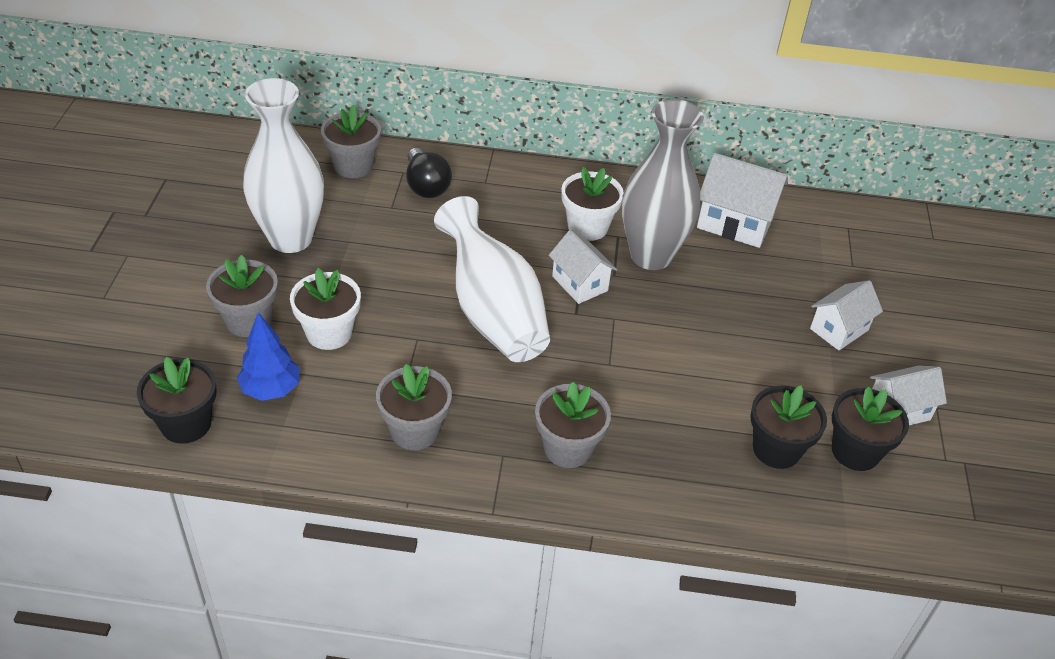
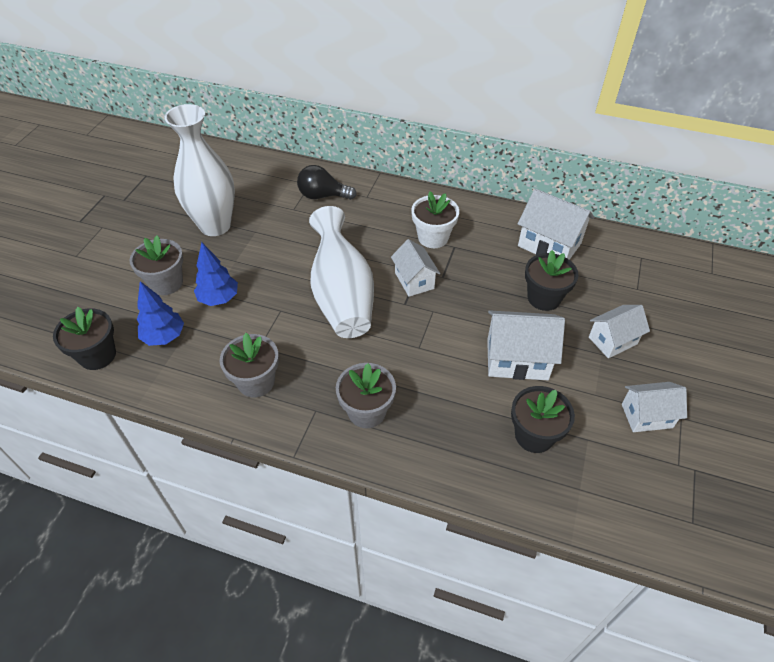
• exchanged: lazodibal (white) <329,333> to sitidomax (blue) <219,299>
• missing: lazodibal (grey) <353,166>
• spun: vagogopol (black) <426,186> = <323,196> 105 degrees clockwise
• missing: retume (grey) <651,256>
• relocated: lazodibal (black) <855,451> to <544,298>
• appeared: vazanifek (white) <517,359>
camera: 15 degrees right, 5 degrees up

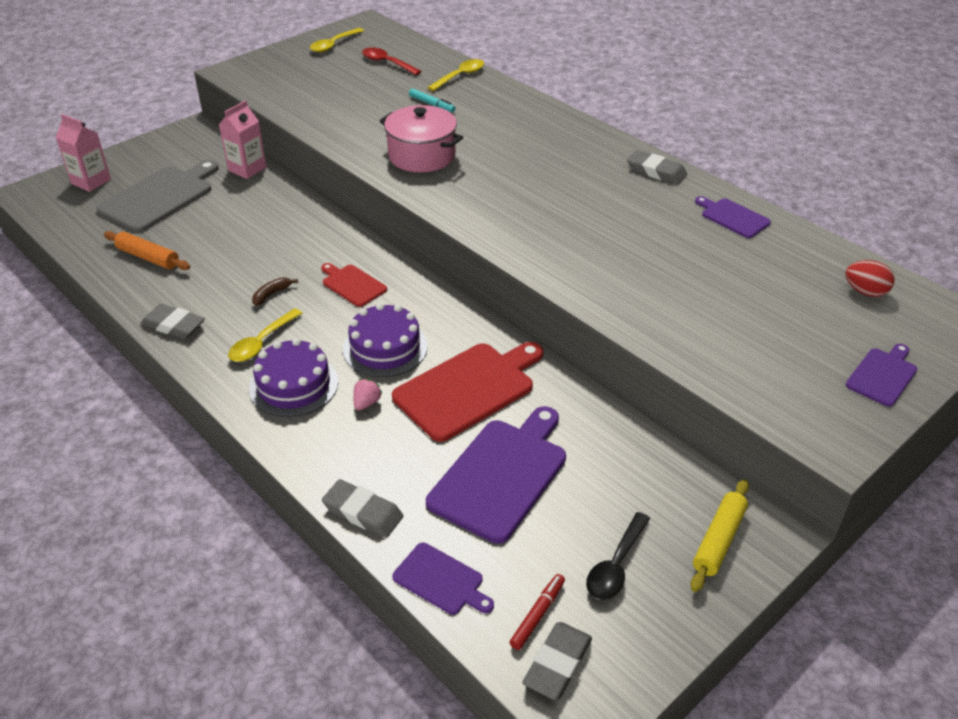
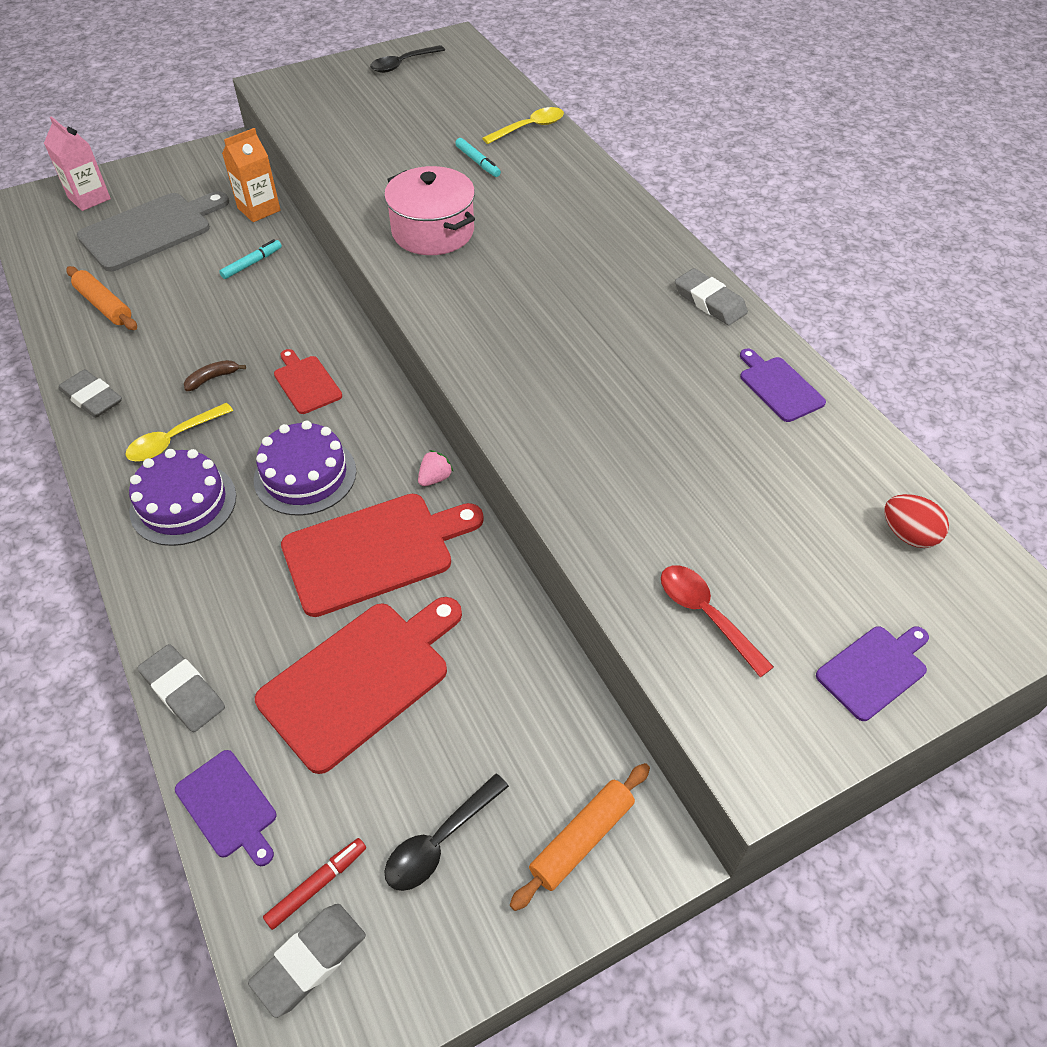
• colour: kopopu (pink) <247,169> to kopopu (orange) <259,209>
• colour: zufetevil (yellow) <334,45> to zufetevil (black) <403,64>
• relocated: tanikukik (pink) <366,403> to <435,478>
• relocated: zufetevil (red) <387,63> to <706,615>
• colour: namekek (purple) <501,475> to namekek (red) <360,679>
• colour: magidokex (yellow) <719,540> to magidokex (orange) <582,839>
• appeared: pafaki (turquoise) <251,263>
camera: 15 degrees right, 10 degrees up

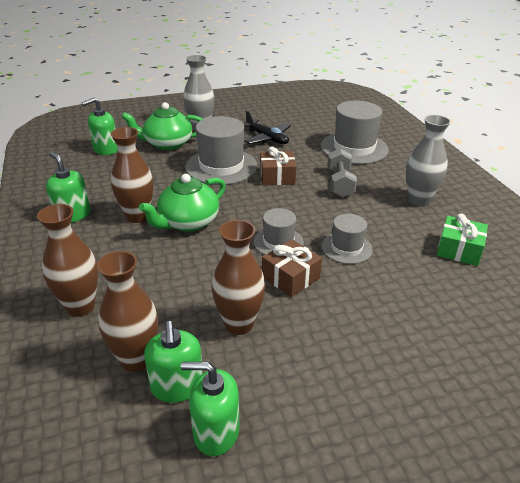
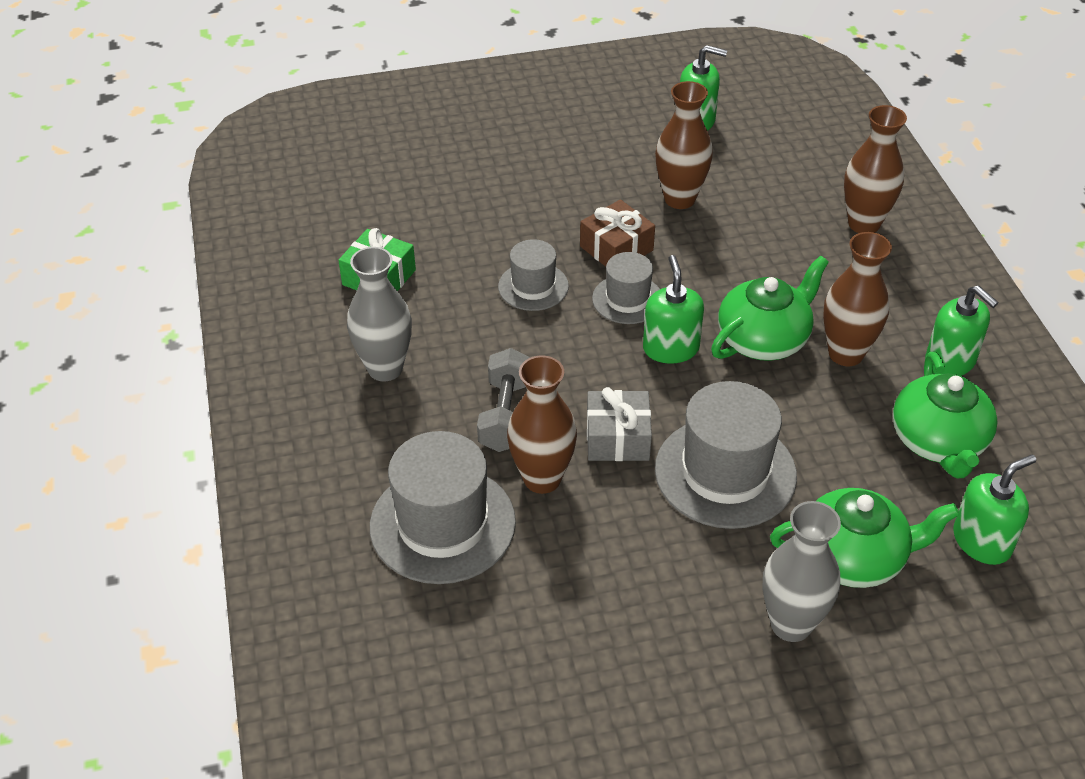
• relocated: retume (brown) <136,360> to <542,479>
• relocated: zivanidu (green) <177,386> to <670,348>
• missing: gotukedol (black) <267,138>
• colour: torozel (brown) <277,177> to torozel (grey) <617,438>
• appeared: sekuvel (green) <938,442>
camera: 175 degrees left, 10 degrees up

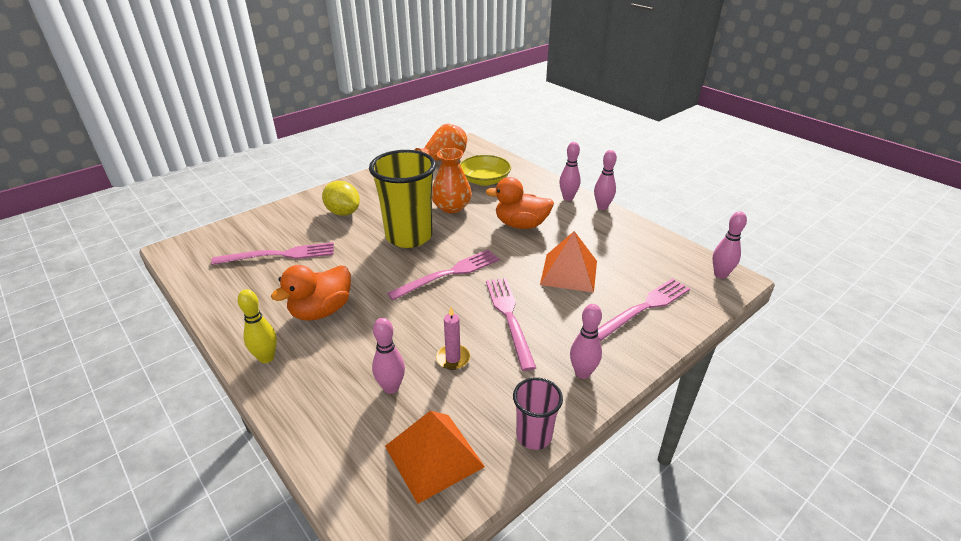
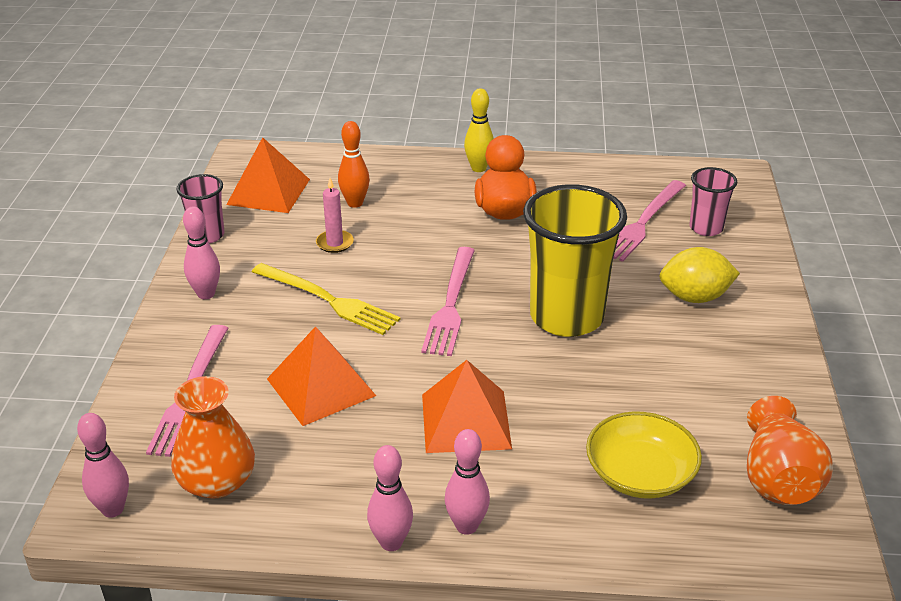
• colour: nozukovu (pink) <391,387> to nozukovu (orange) <355,203>
• relocated: retume (orange) <451,207> to <217,481>
• exchanged: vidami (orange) <521,225> to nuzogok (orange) <465,421>
• colour: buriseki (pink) <509,317> to buriseki (yellow) <328,300>
• appeared: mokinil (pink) <706,228>
camera: 135 degrees right, 0 degrees up

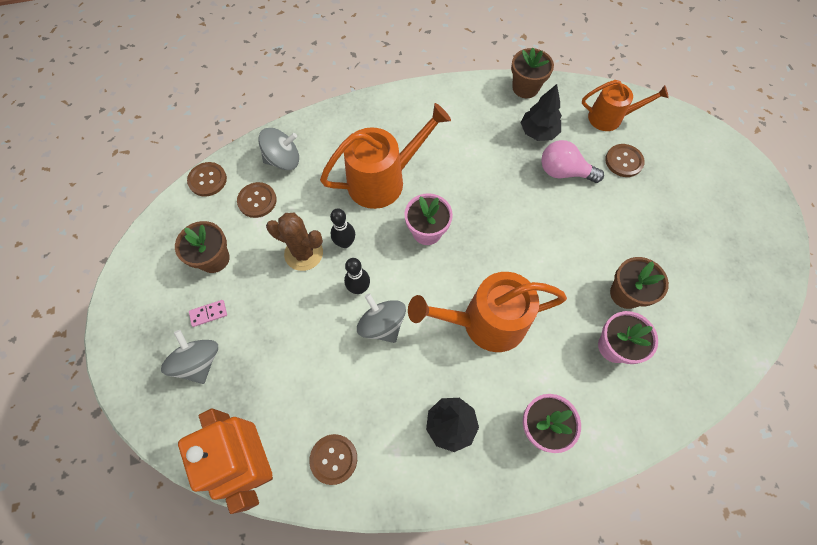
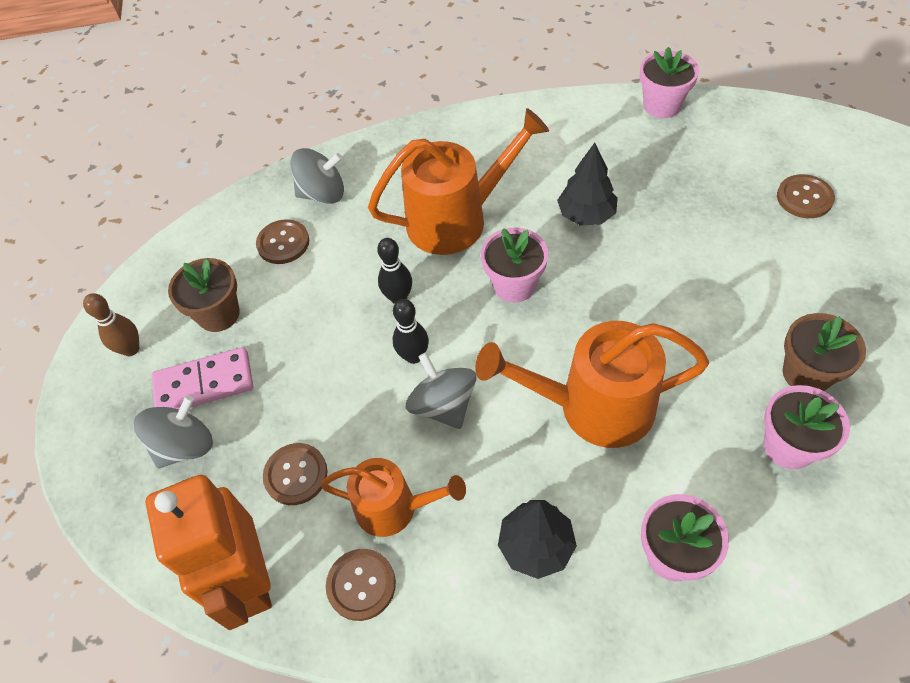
• spun: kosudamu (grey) <199,362> = <185,445> 60 degrees clockwise
• relocated: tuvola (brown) <207,180> to <296,475>
• size: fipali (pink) <208,313> = <204,383> x1.98
• missing: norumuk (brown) <303,253>
• colour: lazodibal (brown) <525,88> to lazodibal (pink) <662,105>
• relocated: sitidomax (black) <538,132> to <586,215>
• missing: vagogopol (pink) <563,172>
• relocated: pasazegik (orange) <609,118> to <394,508>
• appeared: nozukovu (brown) <131,349>
camera: 10 degrees right, 10 degrees down

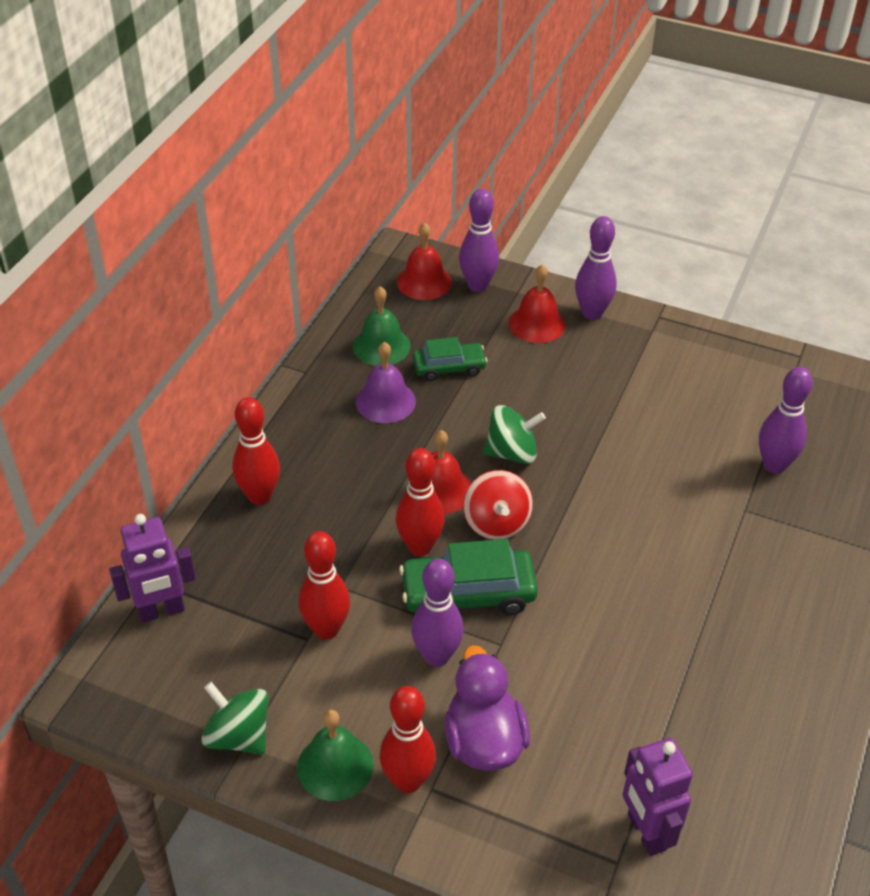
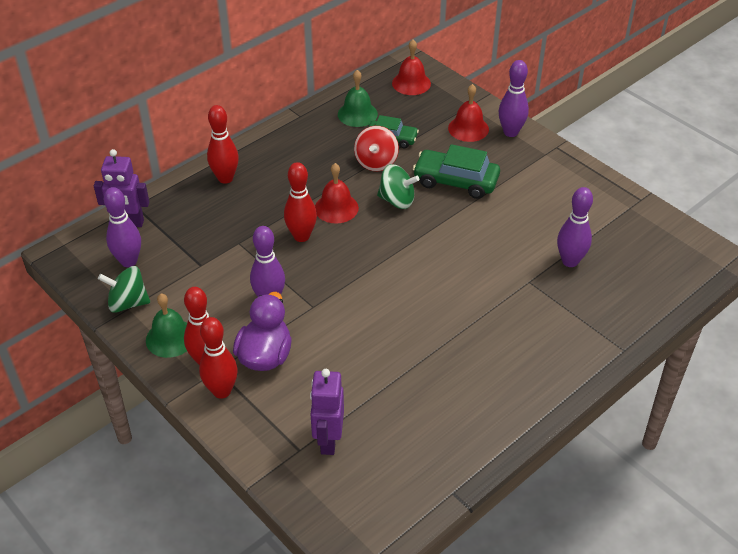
• spun: kosudamu (green) <238,736> = <128,303> 60 degrees counterclockwise
• relocated: nozukovu (red) <326,629> to <221,391>
• missing: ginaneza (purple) <385,401>
• relocated: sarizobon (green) <468,594> to <455,181>
• relocated: nozukovu (purple) <477,285> to <129,261>
• relocated: kosudamu (red) <496,523> to <376,162>
camera: 25 degrees right, 0 degrees up

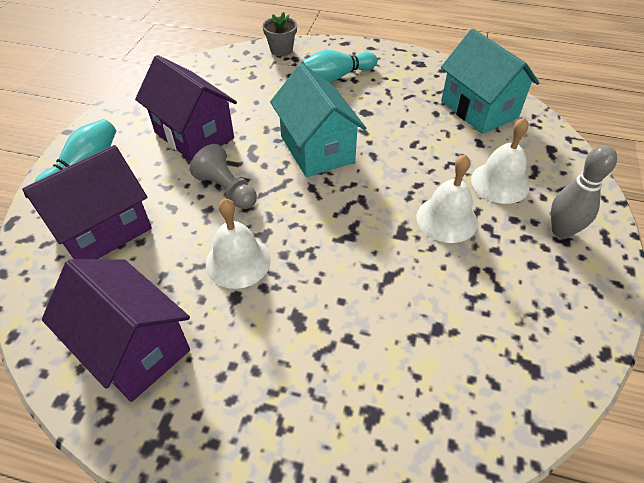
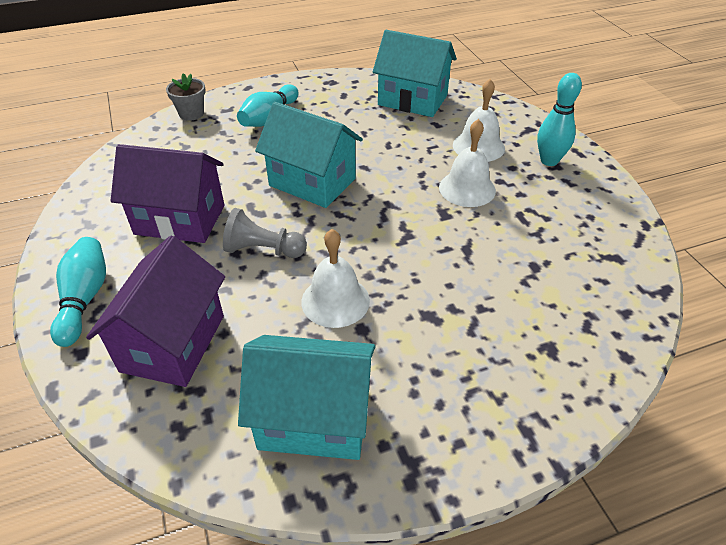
• colour: vazanifek (purple) <133,348> to vazanifek (turquoise) <314,419>
• colour: nozukovu (grey) <561,231> to nozukovu (turquoise) <549,161>
camera: 35 degrees left, 5 degrees down

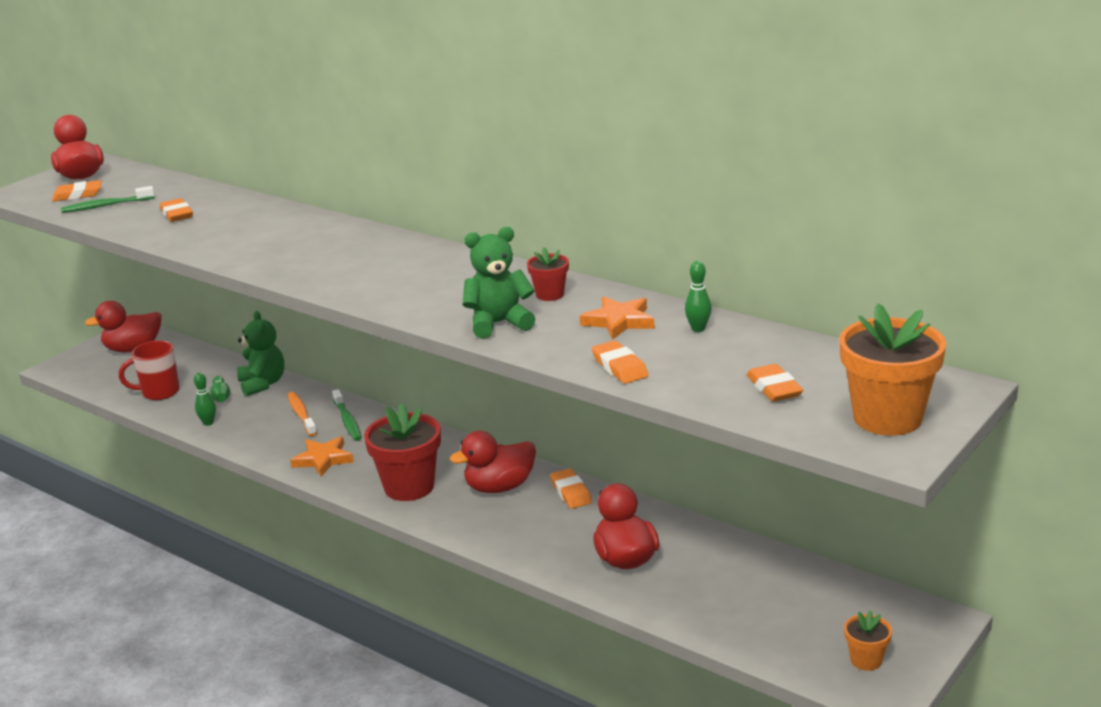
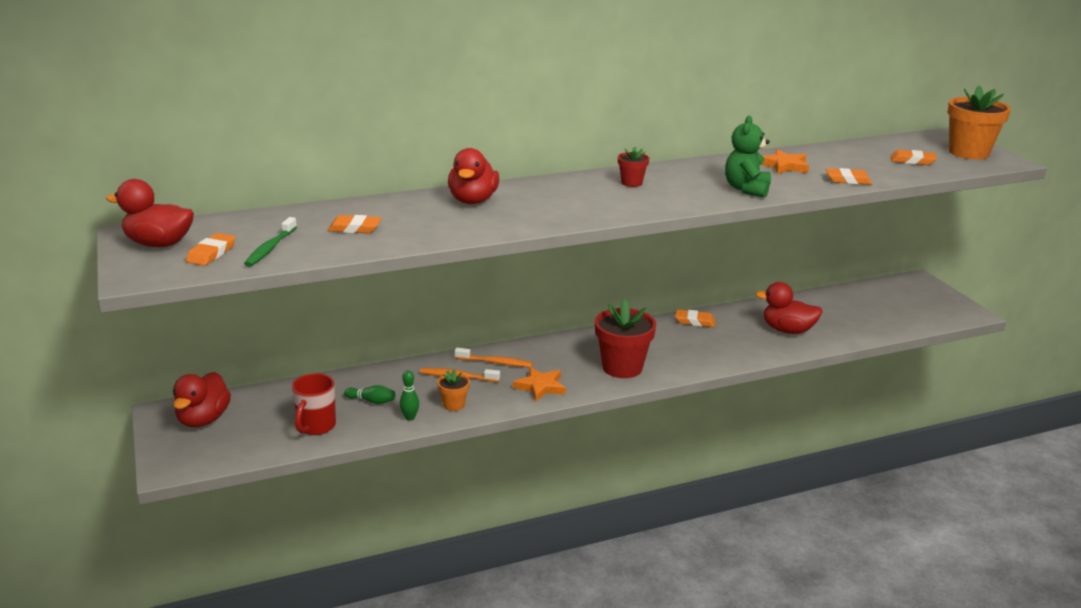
• missing: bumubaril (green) <262,384>
• colour: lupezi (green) <347,421> to lupezi (orange) <495,362>
• relocated: vidami (red) <499,487> to <473,201>
• relocated: lazodibal (red) <550,295> to <631,183>
• missing: nozukovu (green) <698,329>
• relocated: lazodibal (orange) <866,660> to <454,405>
camera: 60 degrees left, 0 degrees up

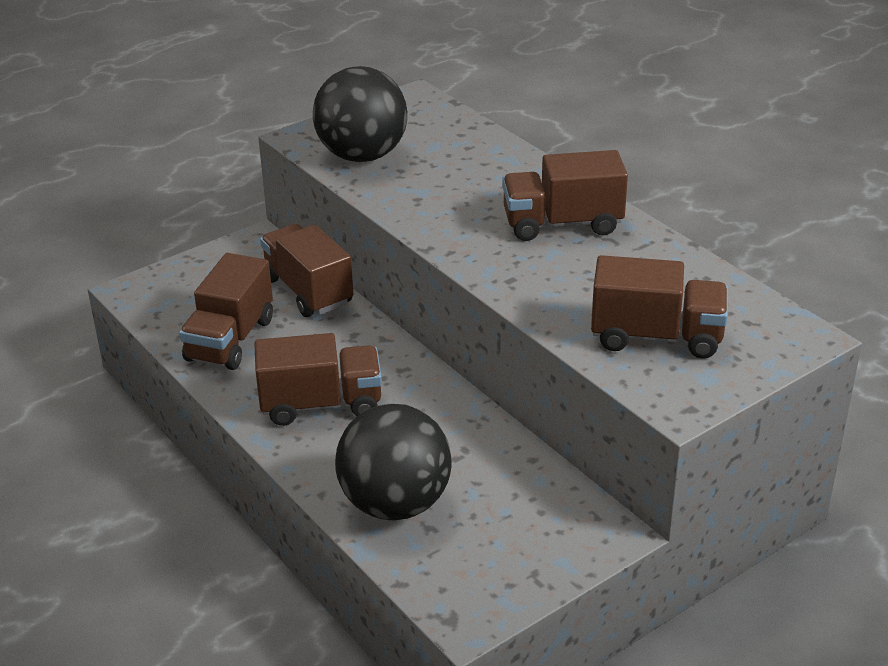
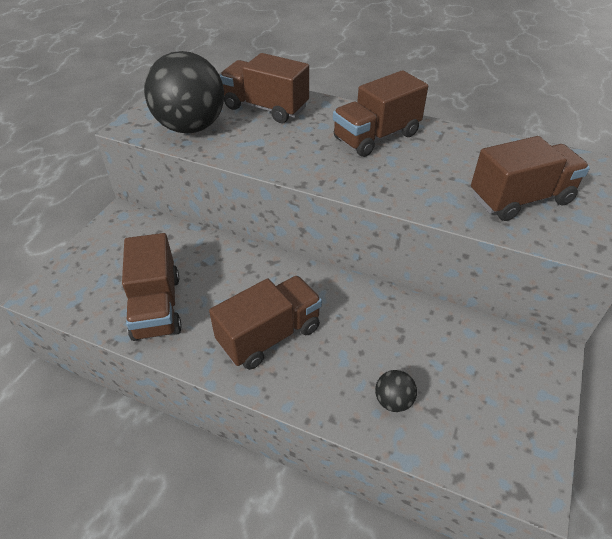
• relocated: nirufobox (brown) <308,291> to <265,108>
• size: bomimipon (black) <395,504> = <393,401> x0.42
camera: 30 degrees left, 10 degrees up

